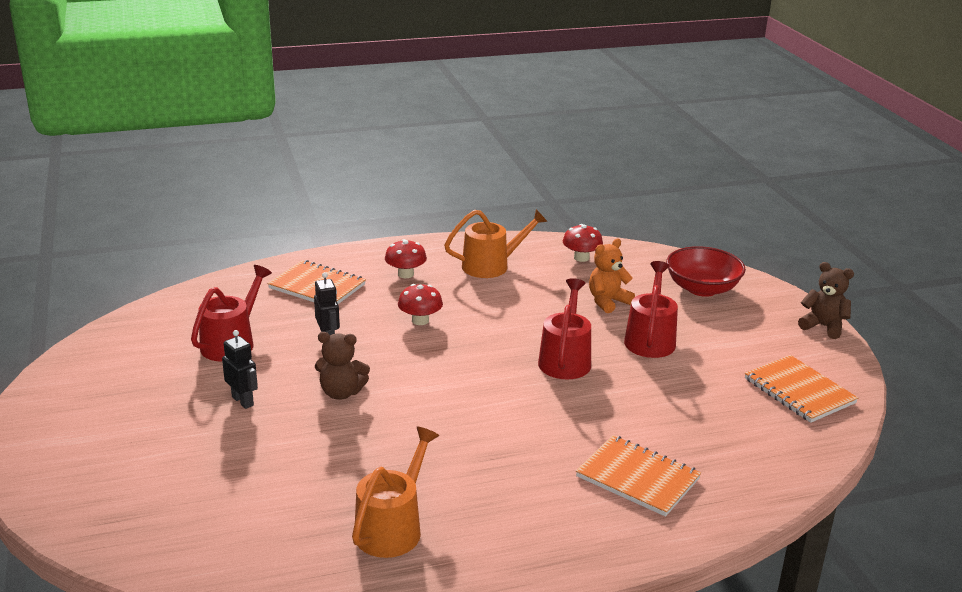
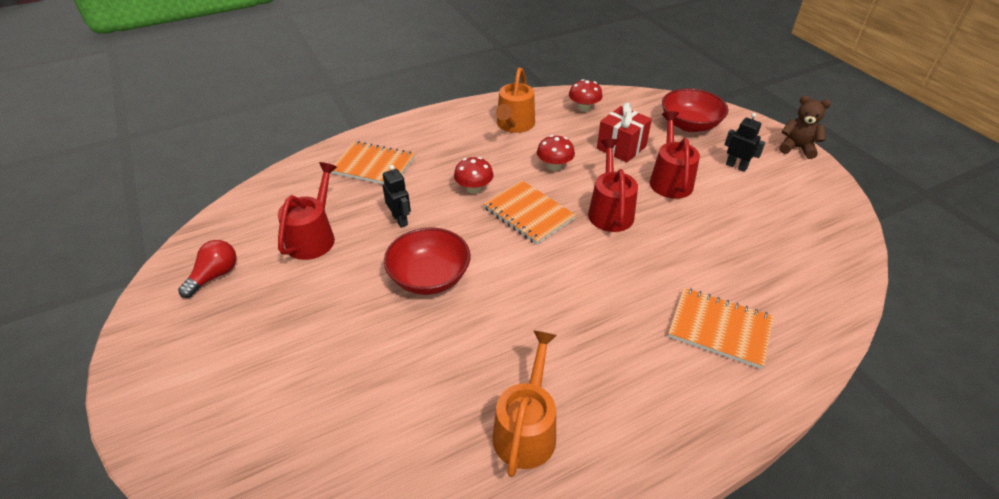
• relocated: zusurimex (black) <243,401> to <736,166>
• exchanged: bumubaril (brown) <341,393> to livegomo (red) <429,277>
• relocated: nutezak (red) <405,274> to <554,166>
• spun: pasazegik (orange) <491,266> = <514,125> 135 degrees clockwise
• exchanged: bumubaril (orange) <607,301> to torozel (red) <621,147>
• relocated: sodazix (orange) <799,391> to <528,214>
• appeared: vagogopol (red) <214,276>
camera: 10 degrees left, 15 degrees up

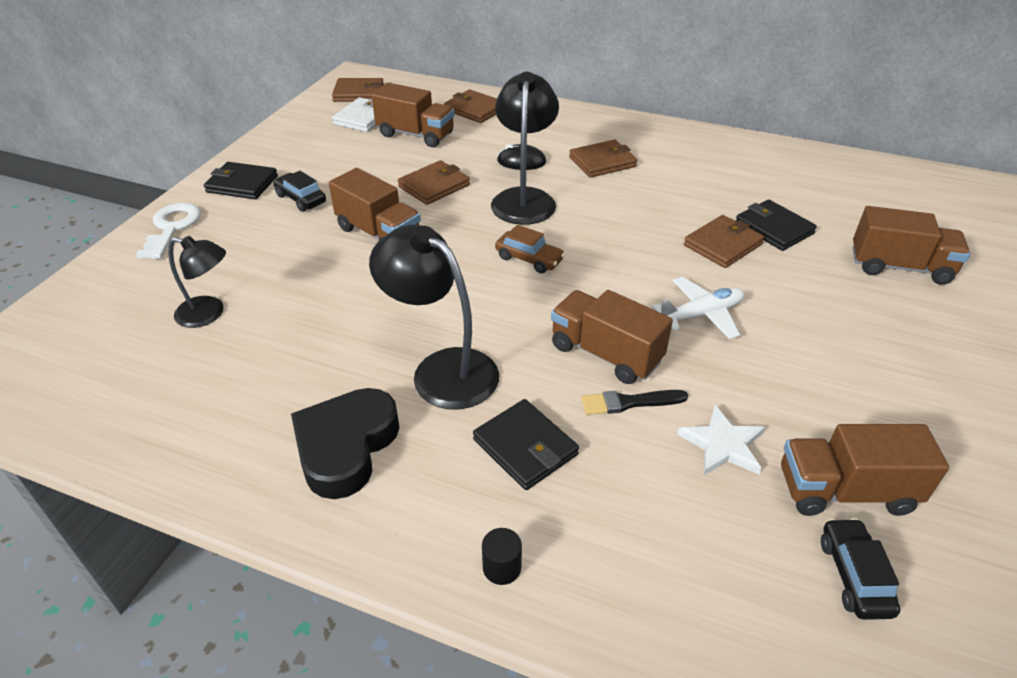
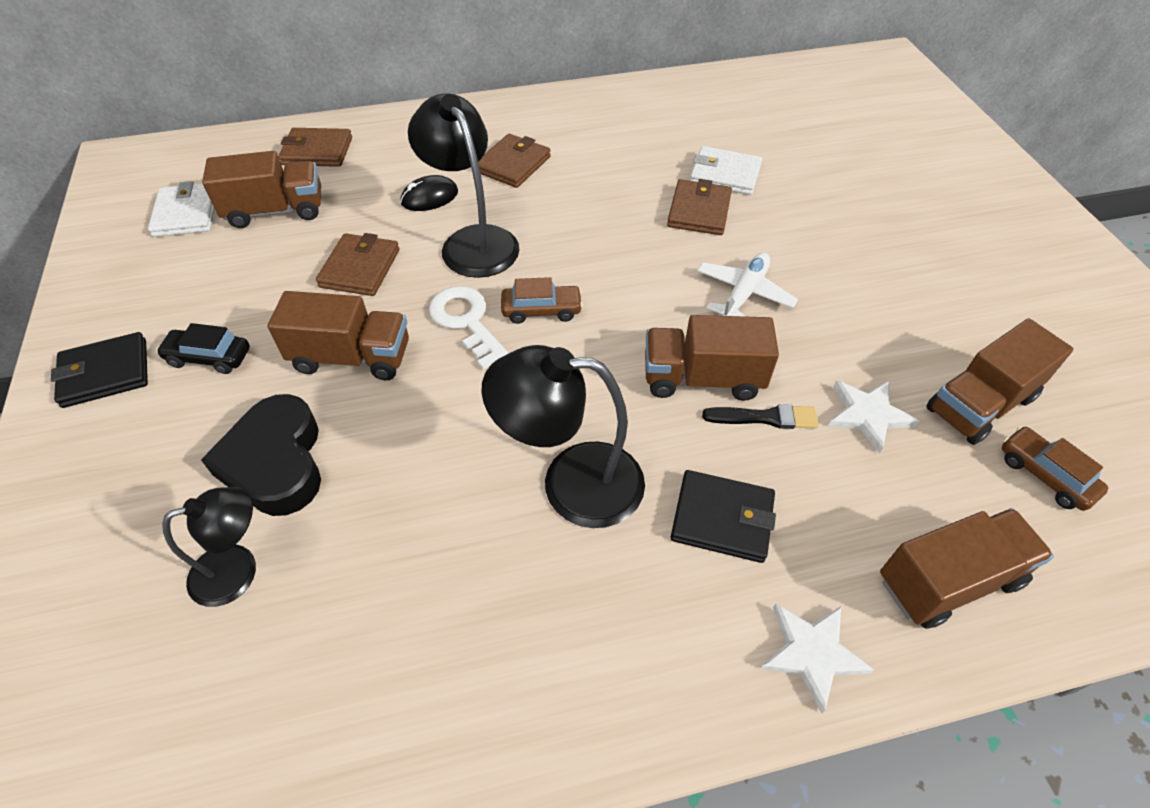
• relocated: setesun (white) <172,227> to <466,321>
• relocated: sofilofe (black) <346,447> to <276,462>
• missing: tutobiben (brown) <359,93>
• exchanged: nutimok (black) <502,567> to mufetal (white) <812,653>
• spun: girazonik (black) <629,402> = <765,418> 135 degrees counterclockwise
• colour: tutobiben (black) <773,228> to tutobiben (white) <725,174>
• colour: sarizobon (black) <854,575> to sarizobon (brown) <1045,475>
• relocated: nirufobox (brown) <899,267> to <948,580>
camera: 35 degrees left, 10 degrees up

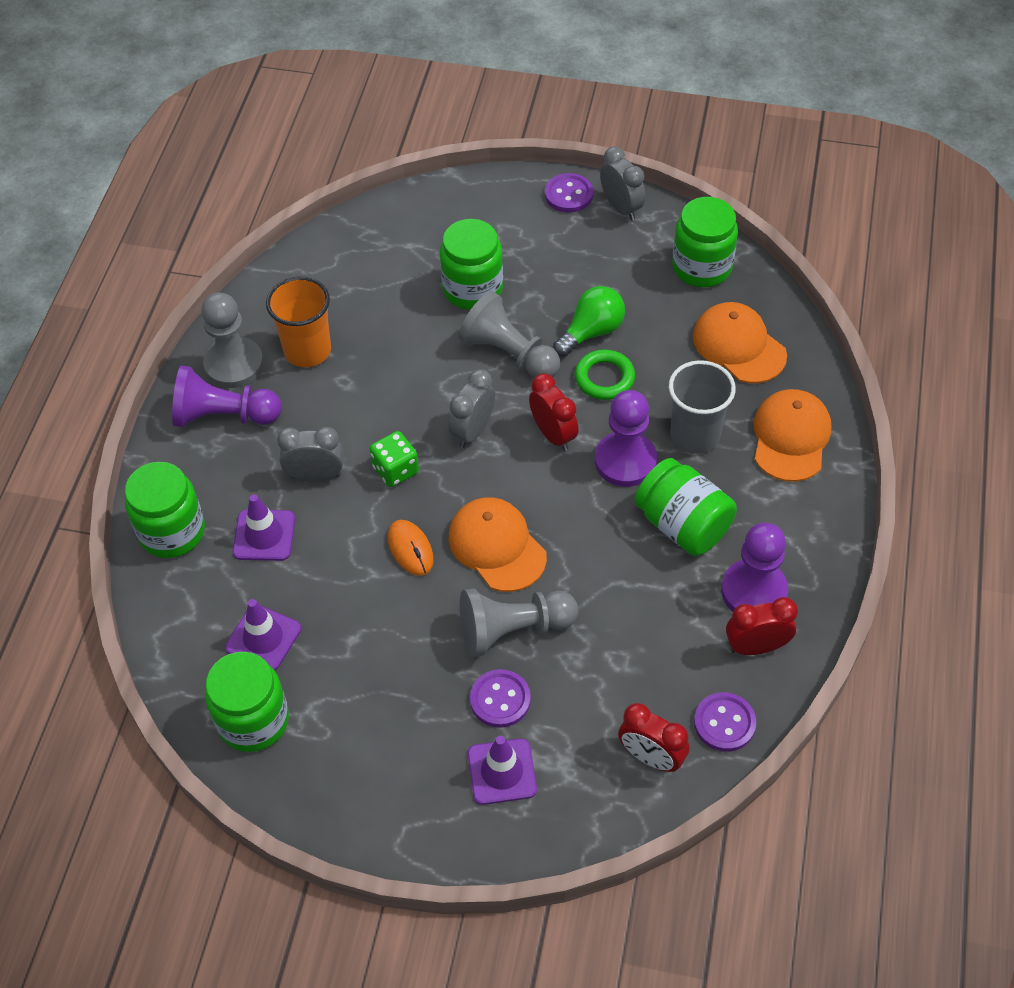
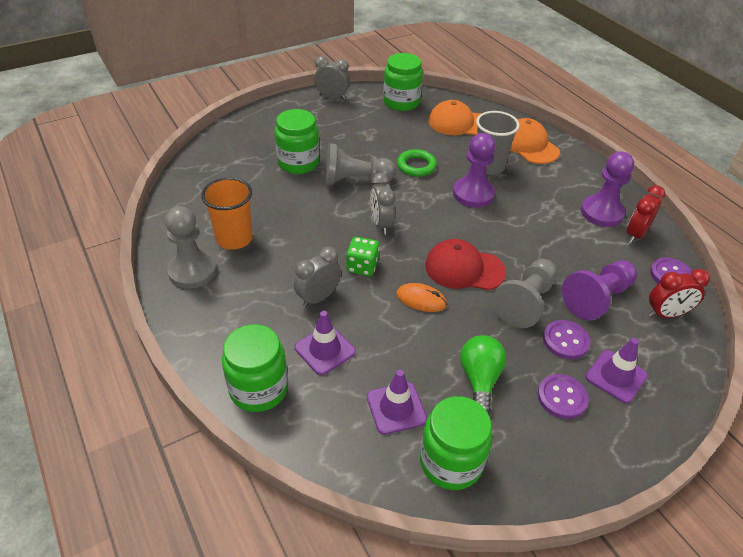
• relocated: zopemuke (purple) <224,416> to <597,298>
• colour: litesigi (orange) <497,546> to litesigi (red) <464,269>
• missing: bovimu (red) <553,435>
• relocated: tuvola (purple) <568,194> to <562,397>
• relocated: vagogopol (green) <591,332> to <479,379>
• missing: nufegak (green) <682,525>
camera: 45 degrees left, 10 degrees down

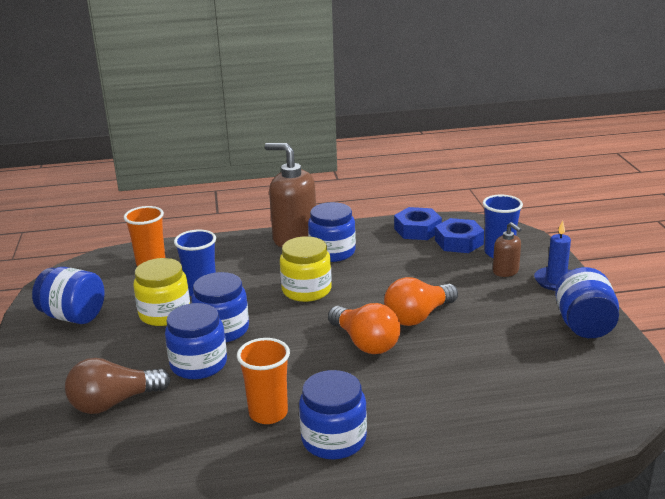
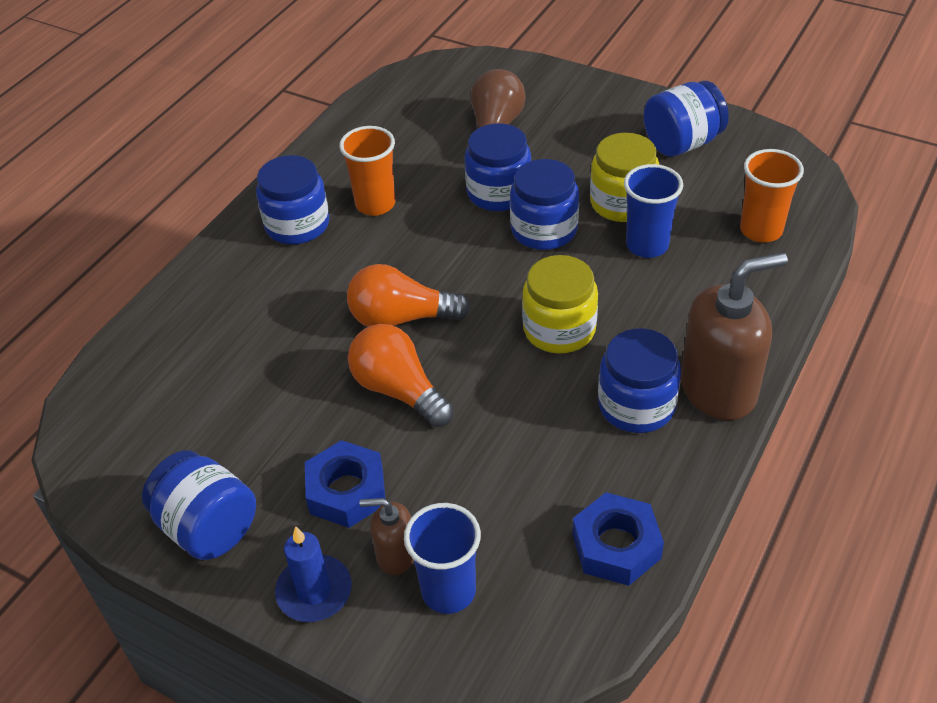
• spun: vagogopol (orange) <418,316> = <399,390> 45 degrees counterclockwise
• relocated: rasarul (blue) <459,242> to <346,491>
camera: 130 degrees right, 20 degrees up

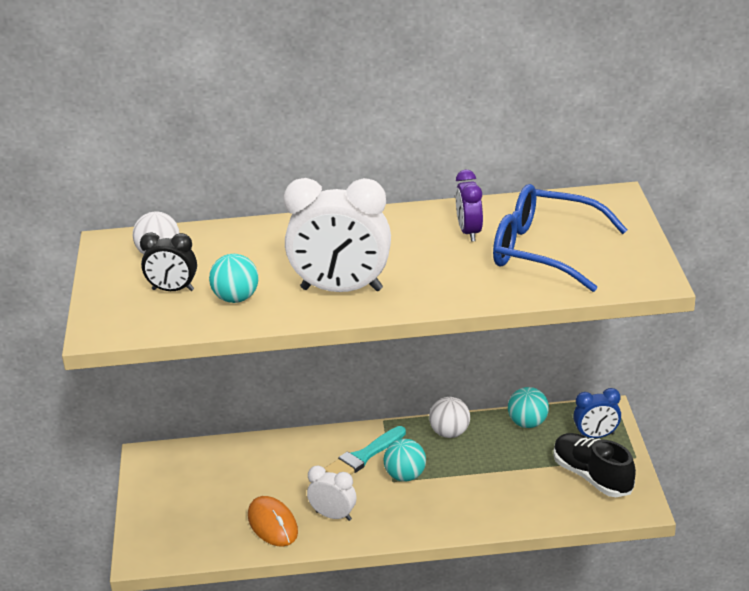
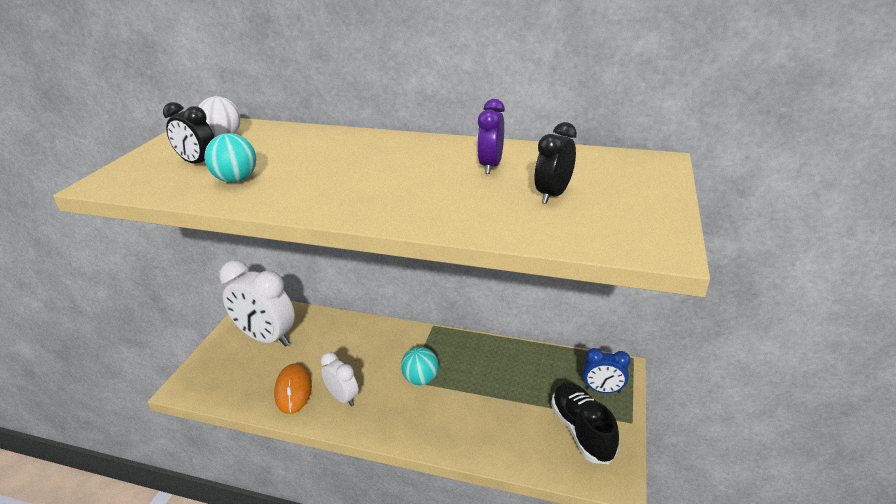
• relocated: bovimu (white) <341,289> to <267,338>
• missing: girazonik (turquoise) <363,457>
• missing: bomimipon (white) <450,433>
• exchanged: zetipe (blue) <544,251> to bovimu (black) <553,195>
• missing: bomimipon (turquoise) <528,423>
camera: 20 degrees right, 0 degrees up

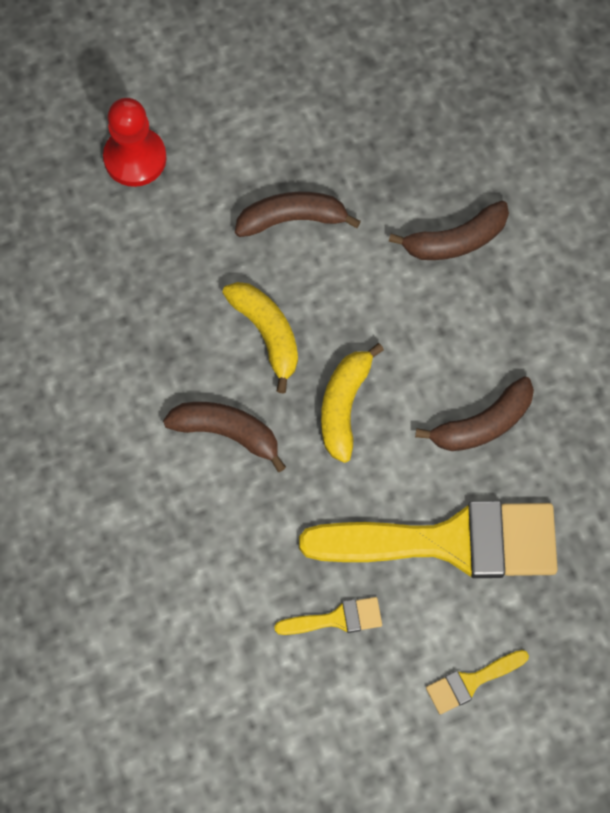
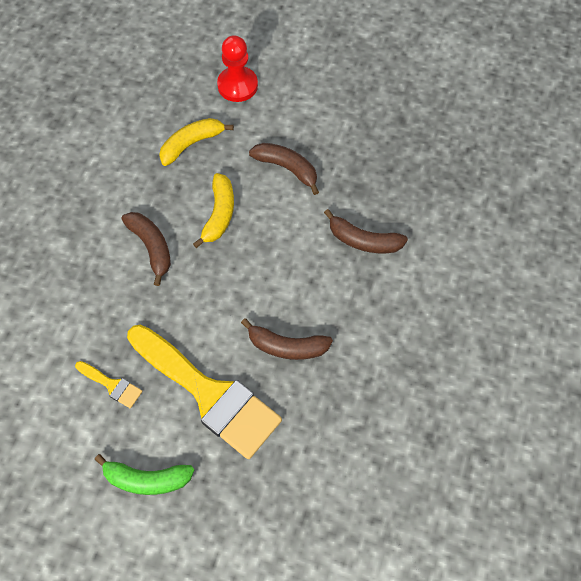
• relocated: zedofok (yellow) <344,406> to <191,144>
• exchanged: girazonik (yellow) <471,682> to zedofok (green) <147,479>
camera: 40 degrees right, 5 degrees down

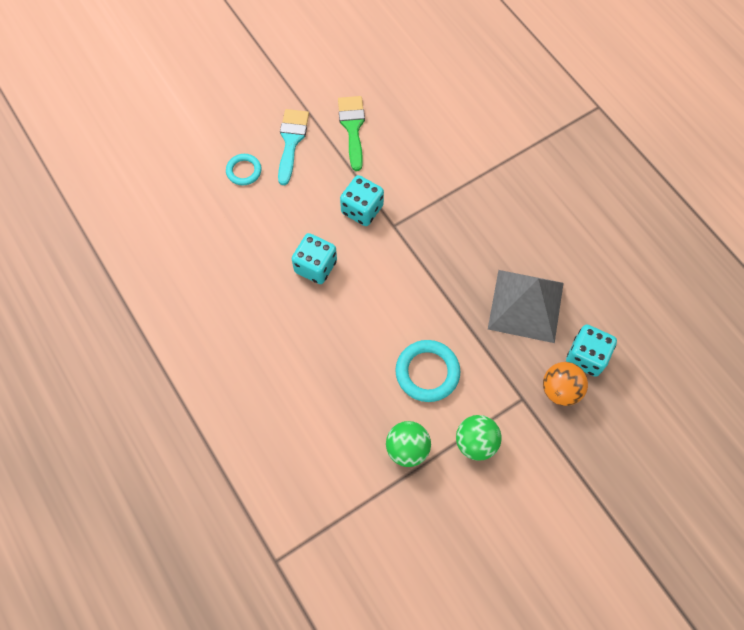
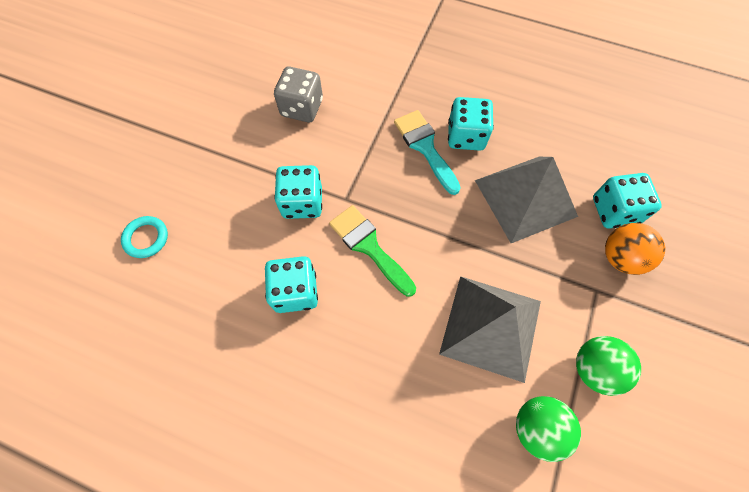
• relocated: girazonik (turquoise) <291,141> to <425,147>
• relocated: girazonik (green) <352,127> to <369,246>
• exchanged: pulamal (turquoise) <427,372> to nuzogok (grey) <491,327>
• appeared: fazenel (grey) <302,108>
• appeared: fazenel (turquoise) <466,136>
camera: 35 degrees left, 0 degrees up

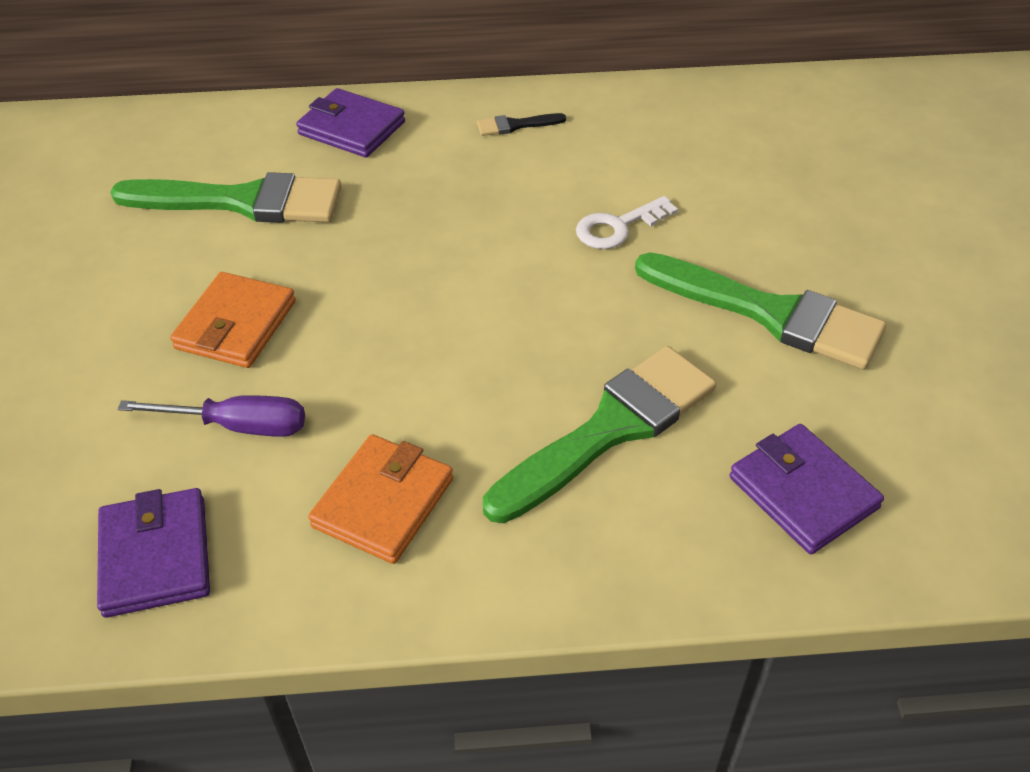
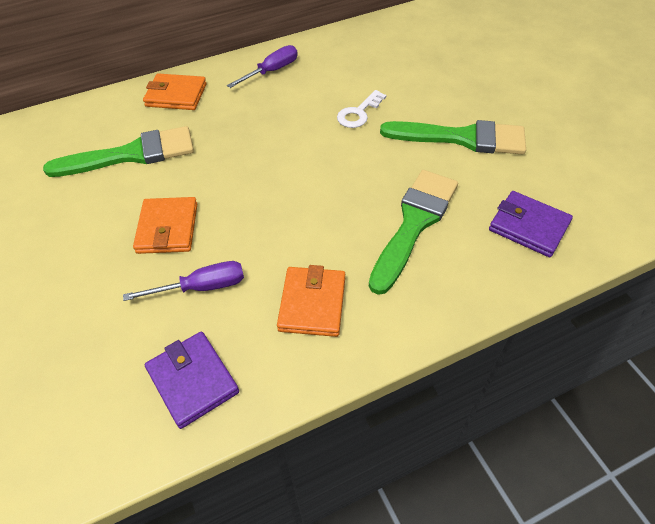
• colour: tutobiben (purple) <351,128> to tutobiben (orange) <176,95>
• exchanged: girazonik (black) <515,125> to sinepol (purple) <271,71>
camera: 20 degrees left, 5 degrees up

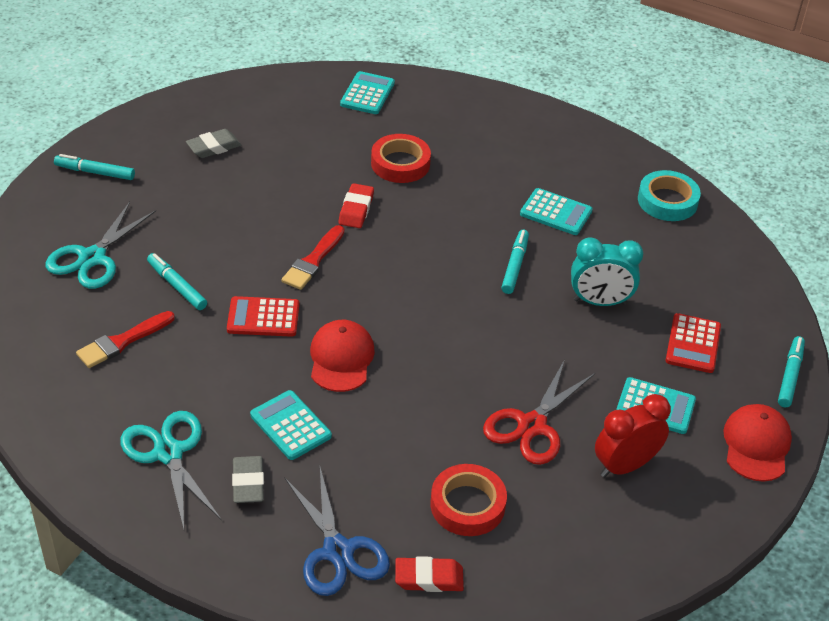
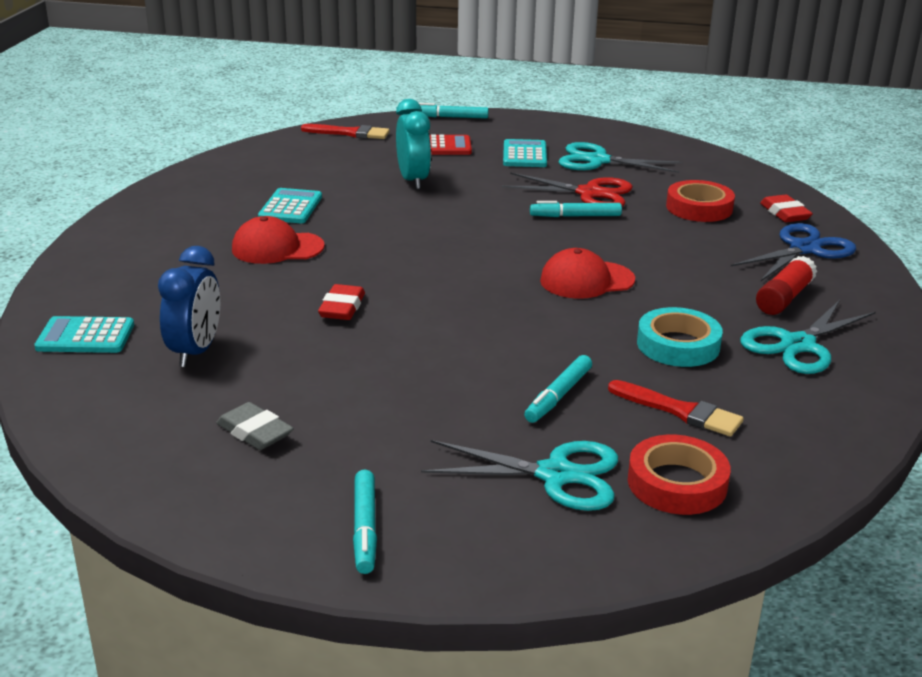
• missing: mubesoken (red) <263,317>
• exchanged: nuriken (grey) <248,483> to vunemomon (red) <784,298>
• missing: mubesoken (turquoise) <290,426>
• relocated: girazonik (red) <313,261> to <350,133>
• spun: nuriken (red) <356,209> = <342,308> 75 degrees counterclockwise
• relocated: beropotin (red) <400,163> to <677,483>
• relocated: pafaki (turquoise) <514,266> to <575,216>
• exchanged: bovimu (red) <625,466> to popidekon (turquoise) <598,160>
• relocated: beropotin (turquoise) <667,201> to <678,345>
• relocated: litesigi (red) <756,445> to <277,248>
• appeared: bovimu (blue) <195,352>
camera: 105 degrees left, 15 degrees down

